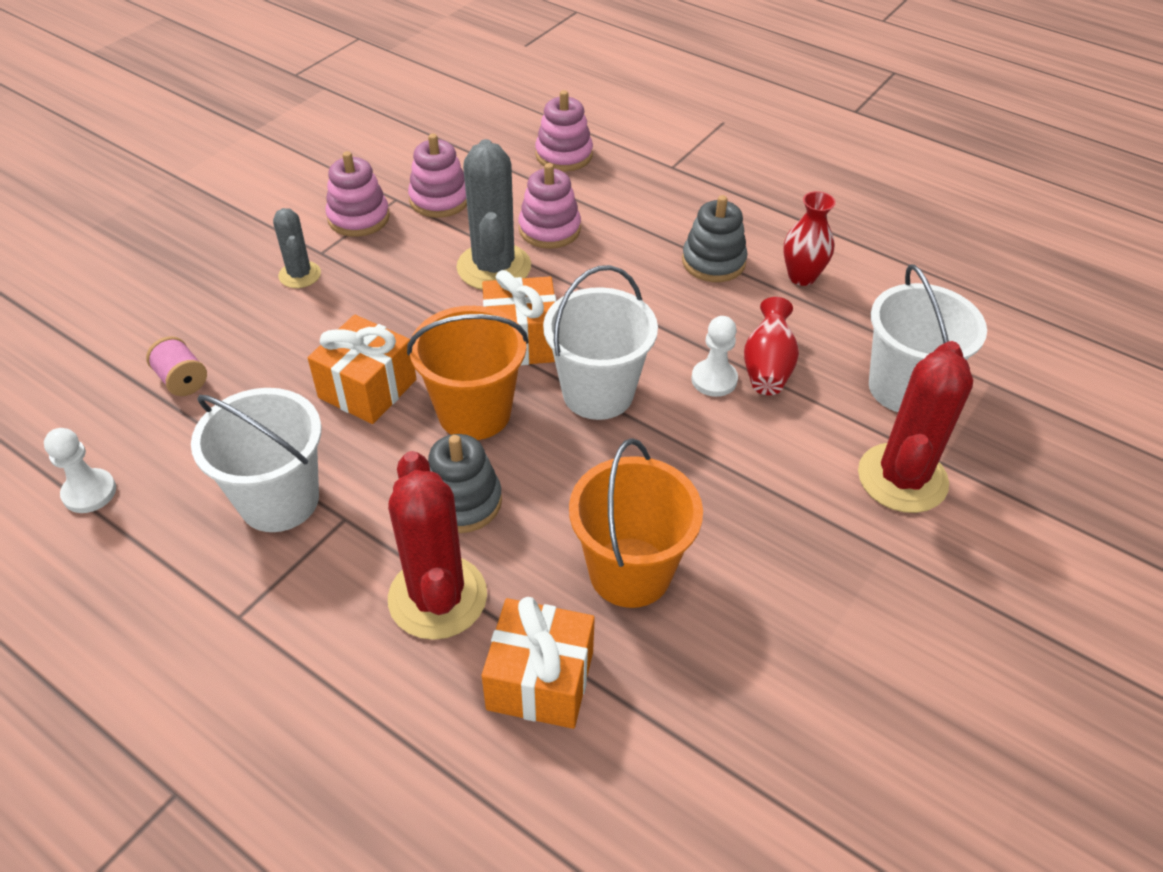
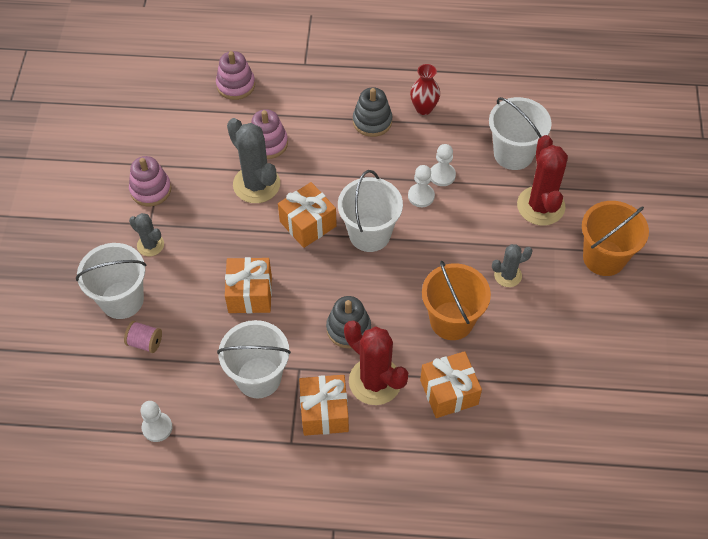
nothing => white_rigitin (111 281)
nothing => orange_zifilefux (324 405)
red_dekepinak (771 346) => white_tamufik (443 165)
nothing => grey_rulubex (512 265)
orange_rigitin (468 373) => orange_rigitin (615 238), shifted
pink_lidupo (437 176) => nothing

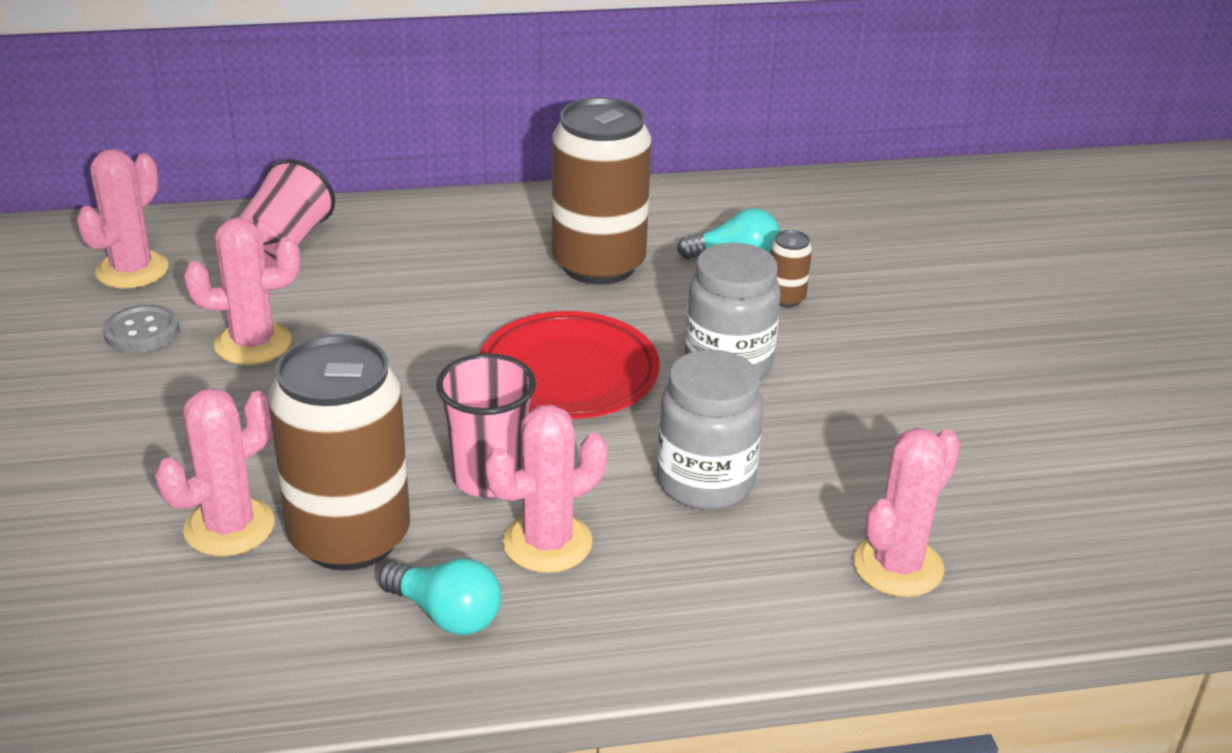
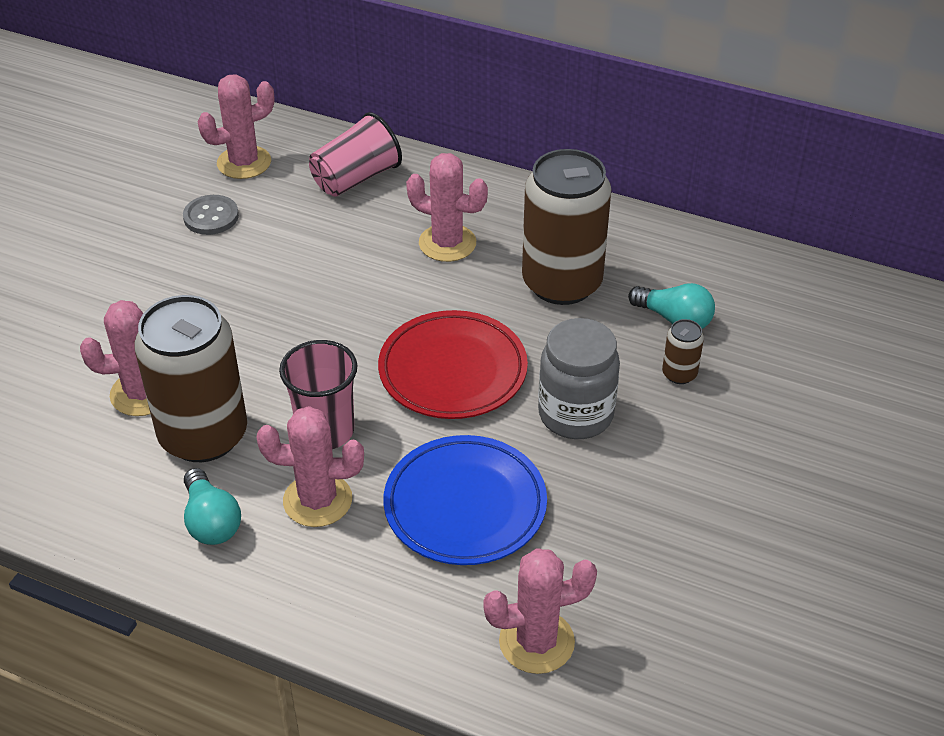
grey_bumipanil (710 430) => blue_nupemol (465 500)
pink_rulubex (242 291) => pink_rulubex (447 207), shifted

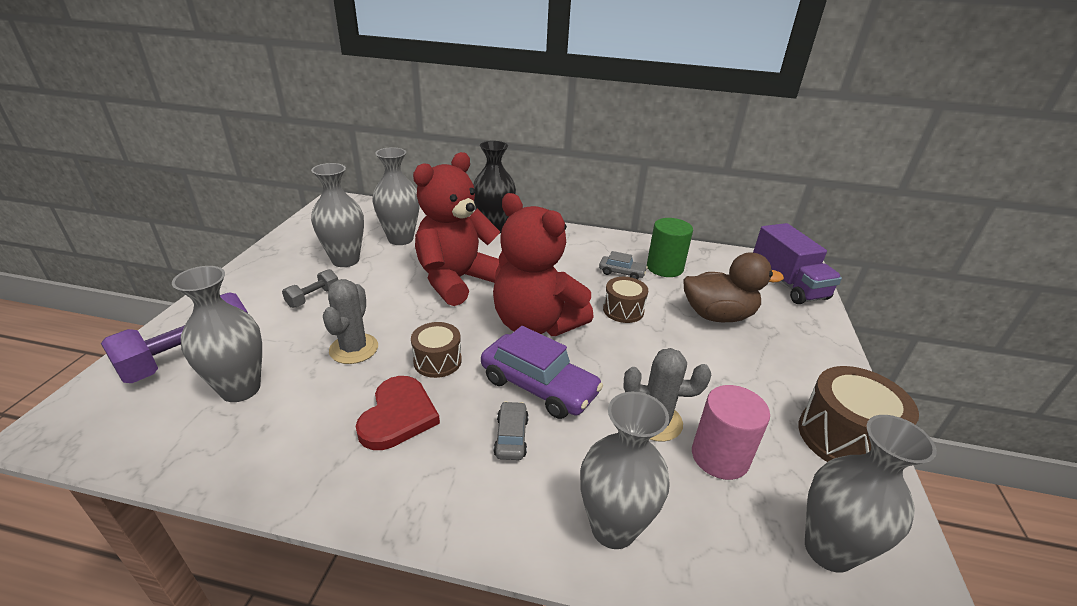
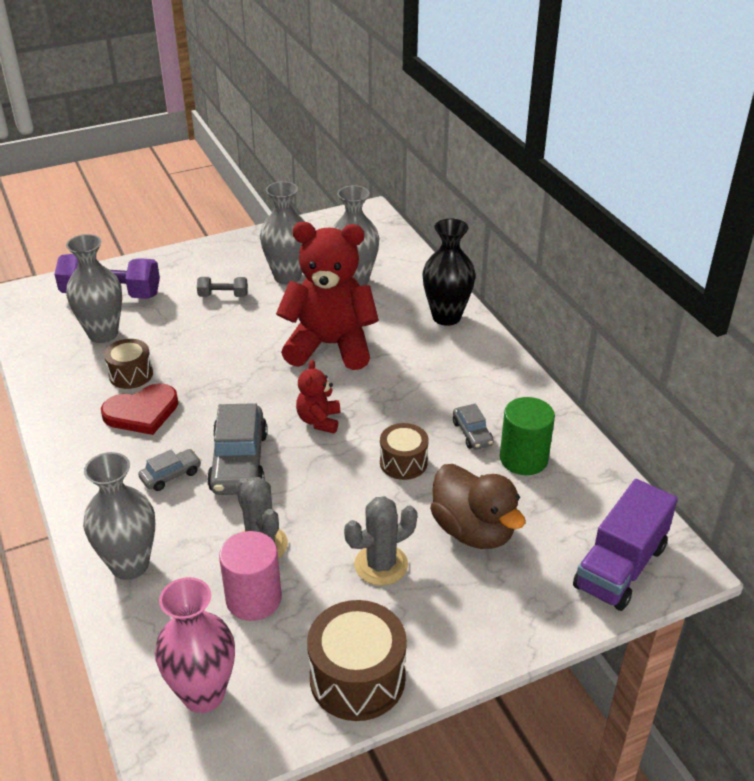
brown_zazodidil (436 350) => brown_zazodidil (128 364), shifted
grey_dekepinak (871 494) => pink_dekepinak (195 645)
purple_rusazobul (542 372) => grey_rusazobul (237 449)
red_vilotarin (543 264) => red_vilotarin (318 396), x0.46
grey_rulubex (350 321) => grey_rulubex (380 541), shifted

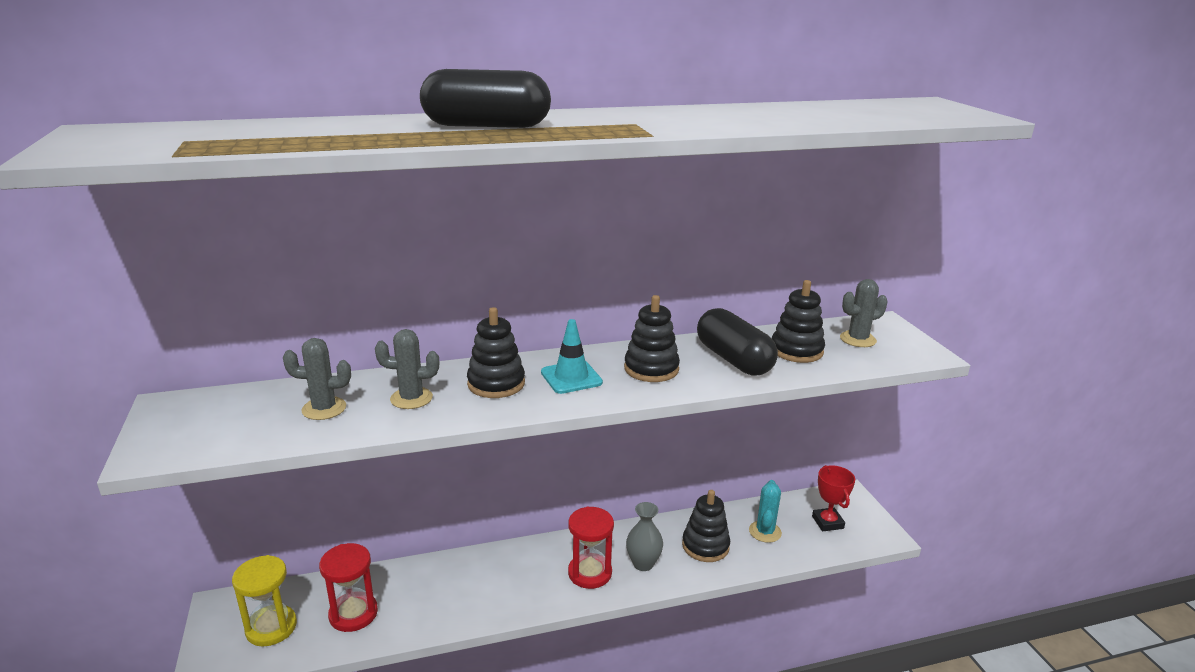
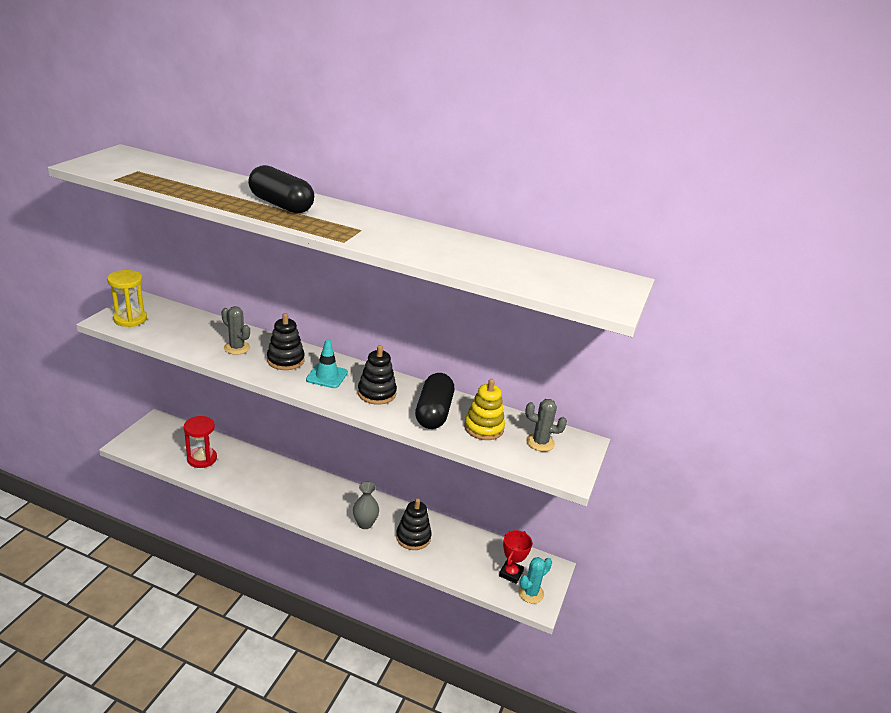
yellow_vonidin (264 601) => yellow_vonidin (127 298), shifted
black_lidupo (798 321) => yellow_lidupo (484 409)
turquoise_rulubex (765 511) => turquoise_rulubex (535 580), shifted
grey_rulubex (317 379) => nothing
red_vonidin (591 547) => nothing

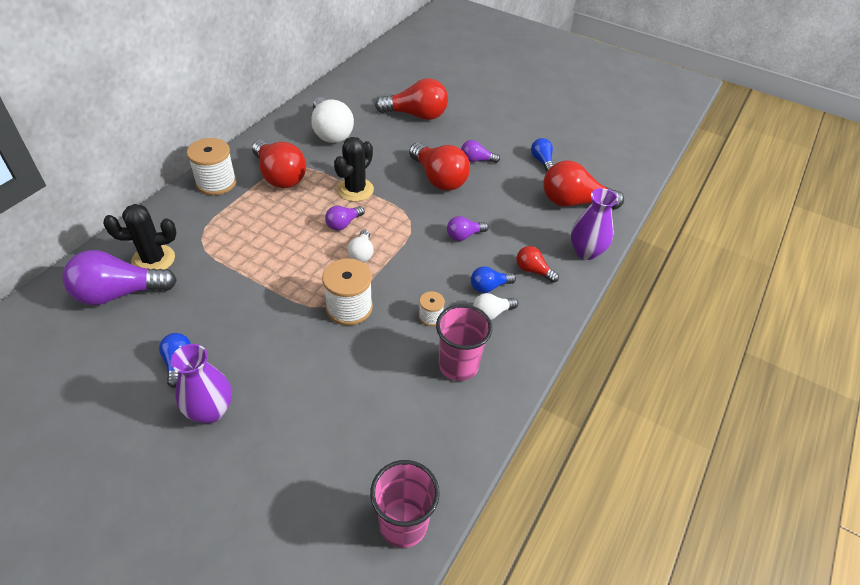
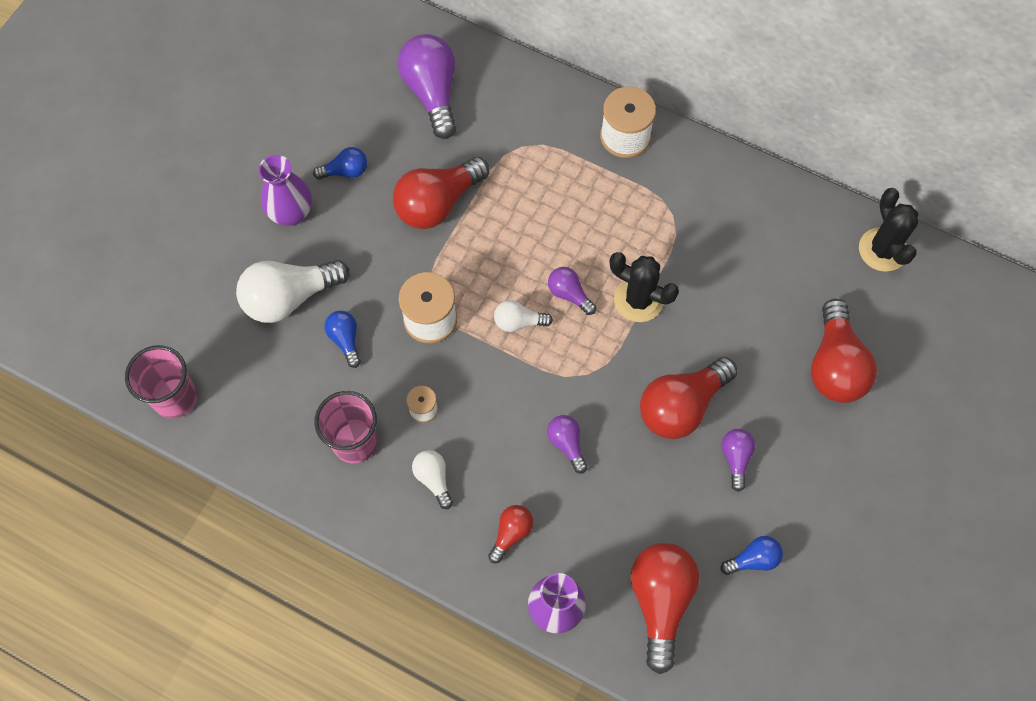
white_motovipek (332 120) => white_motovipek (292 291), shifted
blue_motovipek (493 279) => blue_motovipek (343 339), shifted
red_motovipek (279 164) => red_motovipek (441 193), shifted
black_rulubex (139 237) => black_rulubex (888 230), shifted

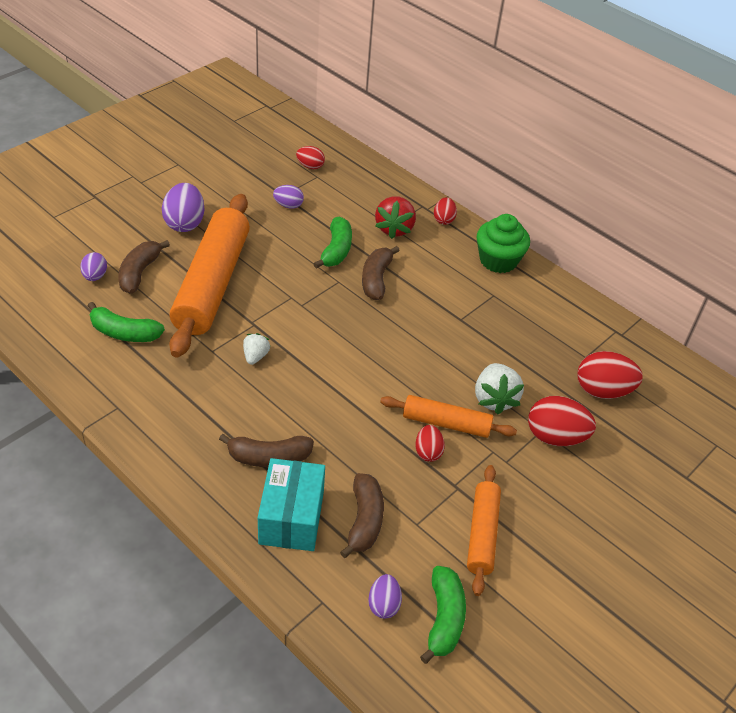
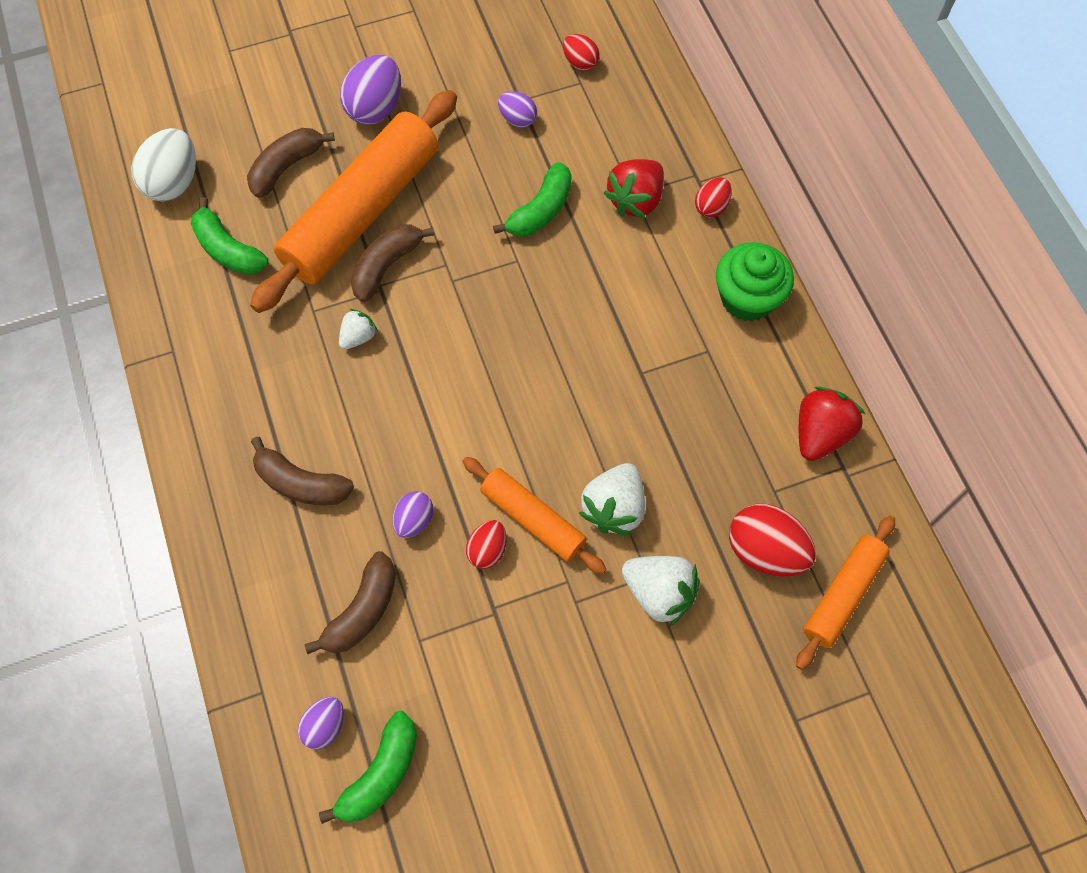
nothing => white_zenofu (163 165)
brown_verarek (381 273) => brown_verarek (392 263), shifted
purple_zenofu (93 266) => purple_zenofu (413 514), shifted
red_zenofu (562 421) => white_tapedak (661 591)
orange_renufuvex (484 530) => orange_renufuvex (845 593), shifted
nothing => red_tapedak (832 424)
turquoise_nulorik (291 504) => nothing

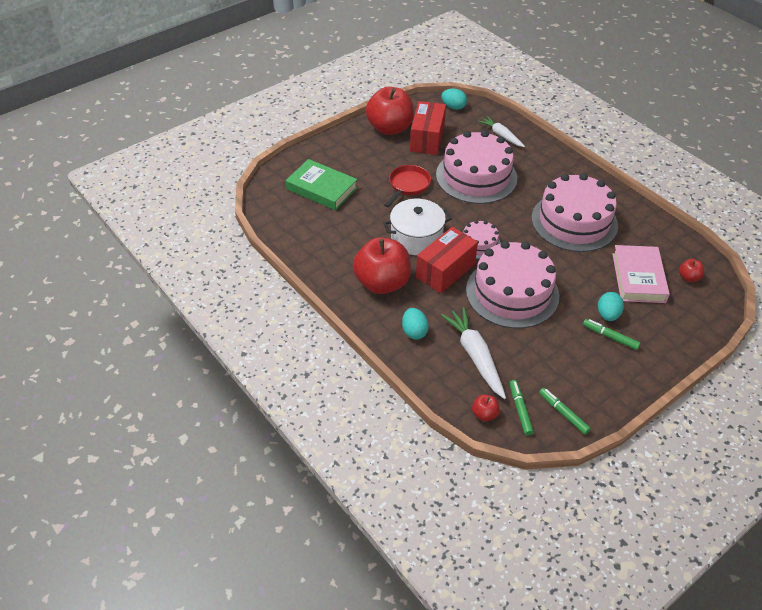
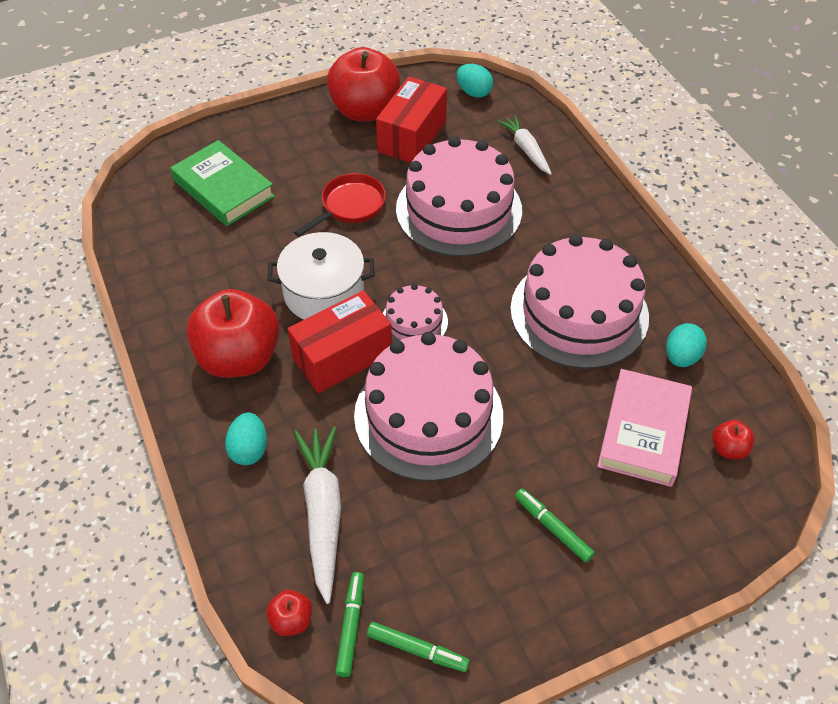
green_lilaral (565 411) => green_lilaral (418 647), 135 degrees clockwise
turquoise_zenofu (611 306) => turquoise_zenofu (686 345), shifted

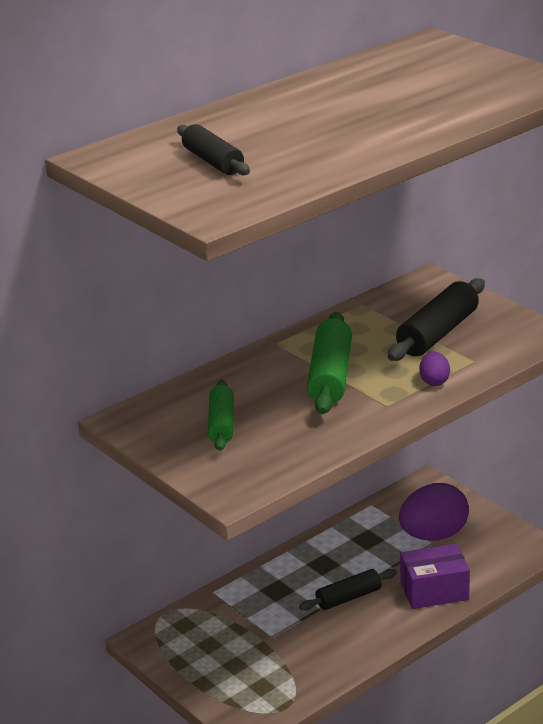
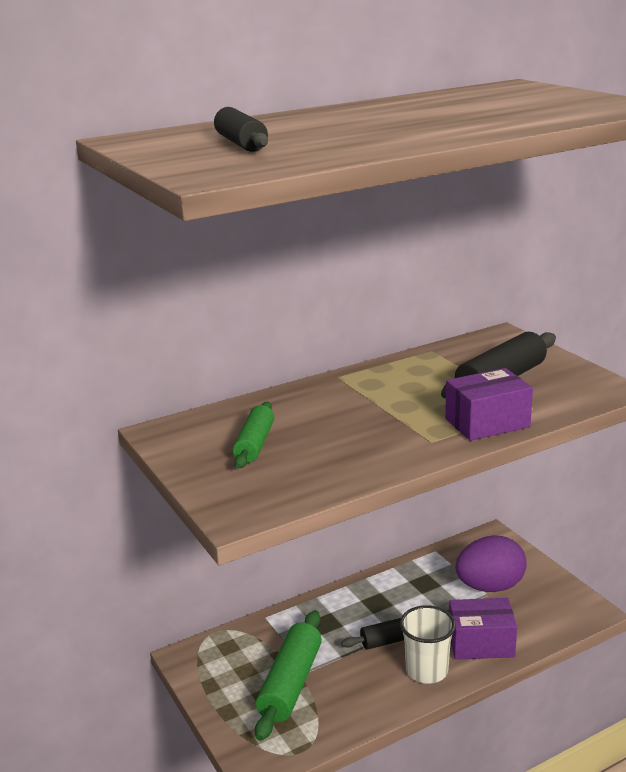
green_renufuvex (329 363) => green_renufuvex (288 675), shifted
nothing => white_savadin (428 644)
purple_zenofu (434 368) => purple_nulorik (489 404)

